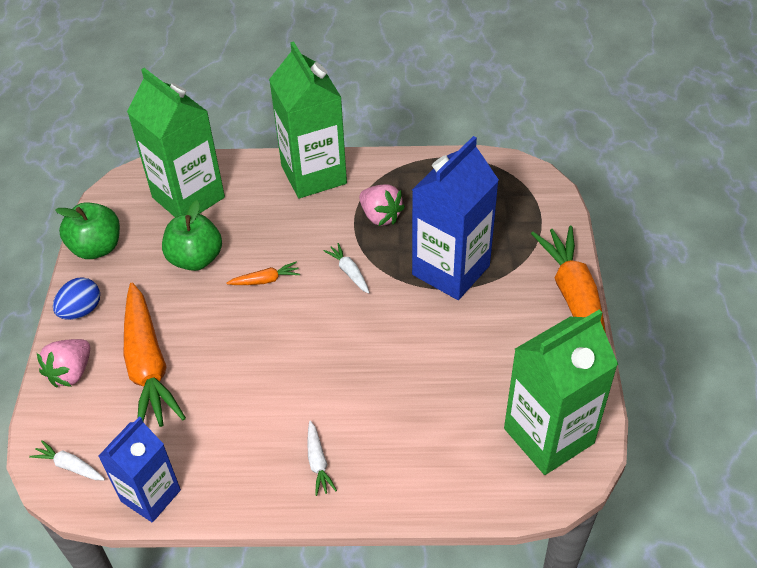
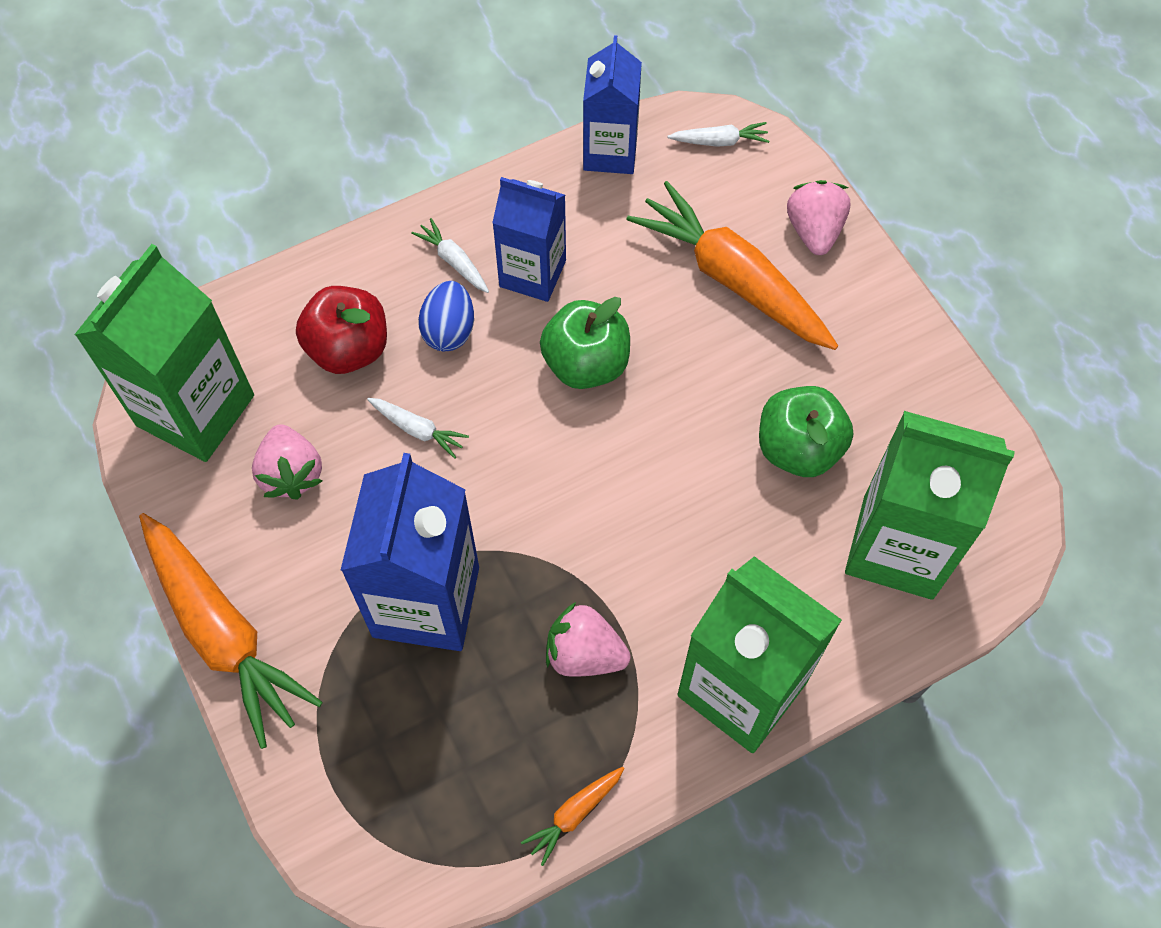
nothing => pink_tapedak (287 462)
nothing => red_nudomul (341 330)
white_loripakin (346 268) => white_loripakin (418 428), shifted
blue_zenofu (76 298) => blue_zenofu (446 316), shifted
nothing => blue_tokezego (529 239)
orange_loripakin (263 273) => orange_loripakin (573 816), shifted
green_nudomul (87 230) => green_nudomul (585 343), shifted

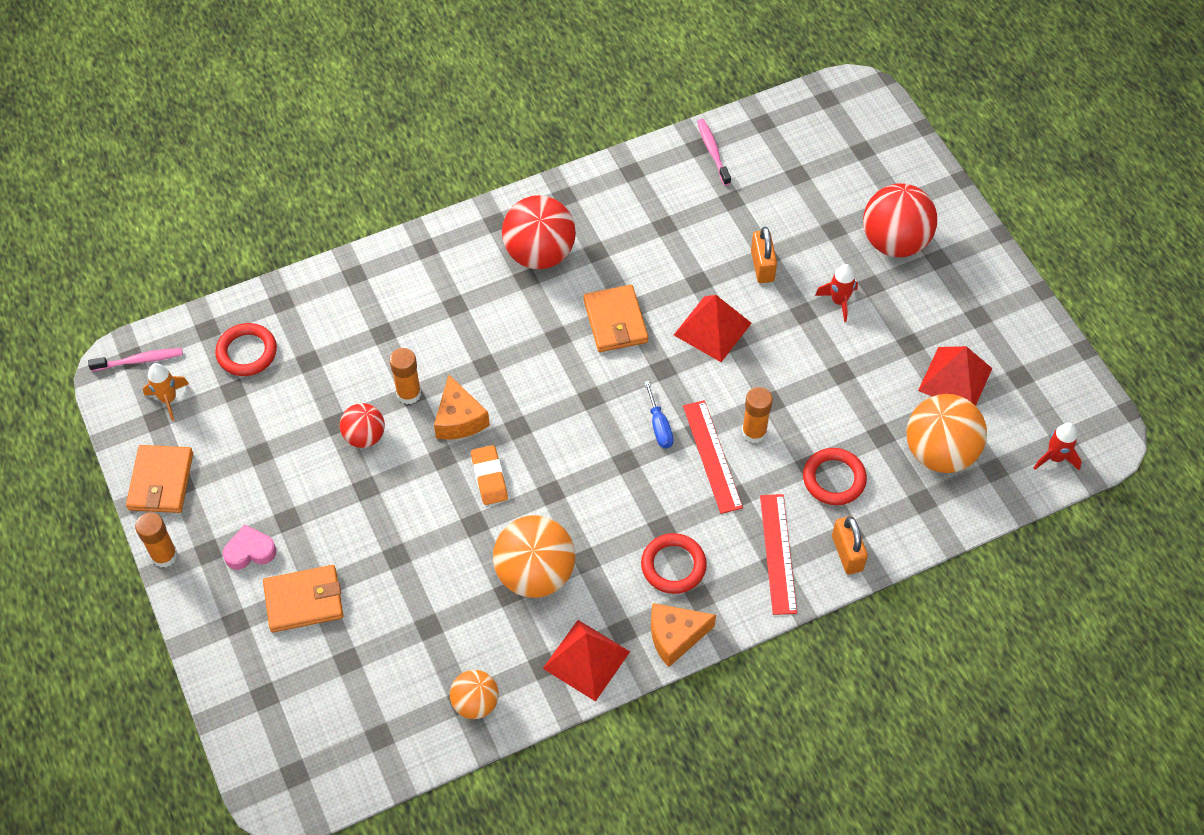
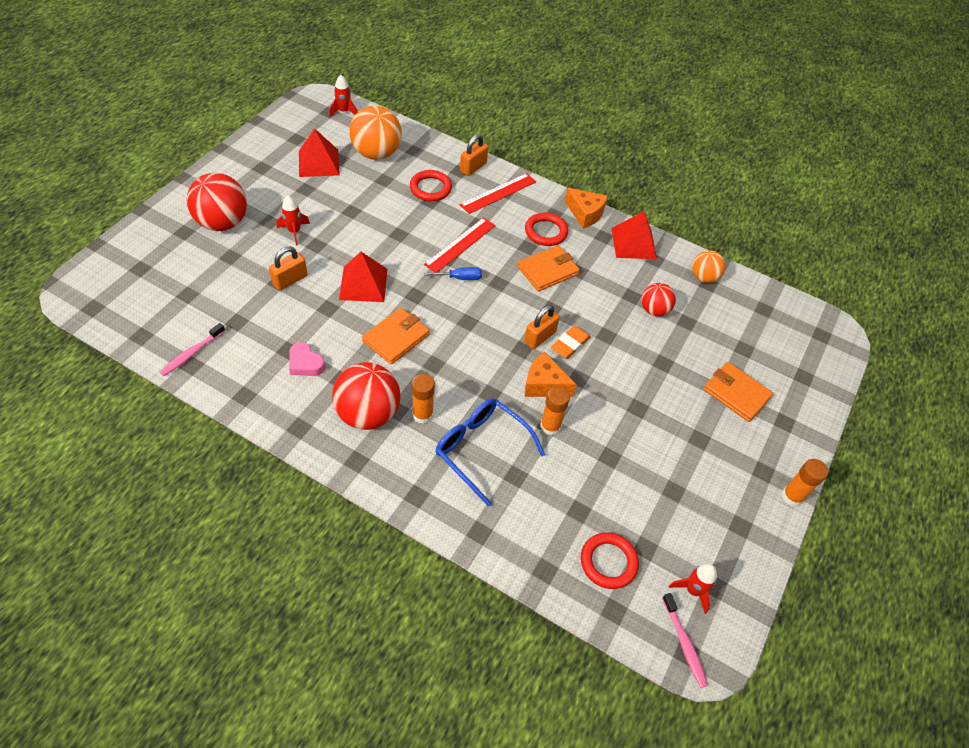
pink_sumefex (249 547) => pink_sumefex (307 359), shifted
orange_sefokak (757 415) => orange_sefokak (423 399), shifted
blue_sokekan (659 415) => blue_sokekan (453 273), 45 degrees clockwise
nothing => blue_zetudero (490 452)
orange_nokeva (159 479) => orange_nokeva (549 268), shifted
nothing => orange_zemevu (542 327)
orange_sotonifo (462 407) => orange_sotonifo (551 374), 105 degrees counterclockwise
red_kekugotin (362 425) => red_kekugotin (659 300), shifted
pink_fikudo (135 359) => pink_fikudo (685 640), 150 degrees counterclockwise
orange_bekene (166 392) => red_bekene (693 589)
orange_kekugotin (534 556) => nothing

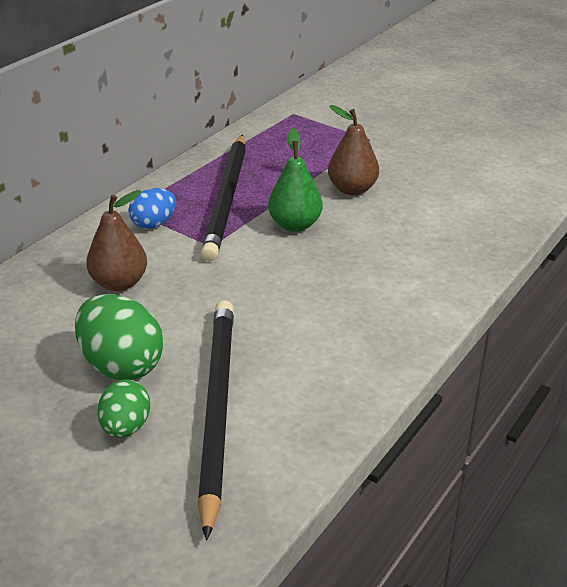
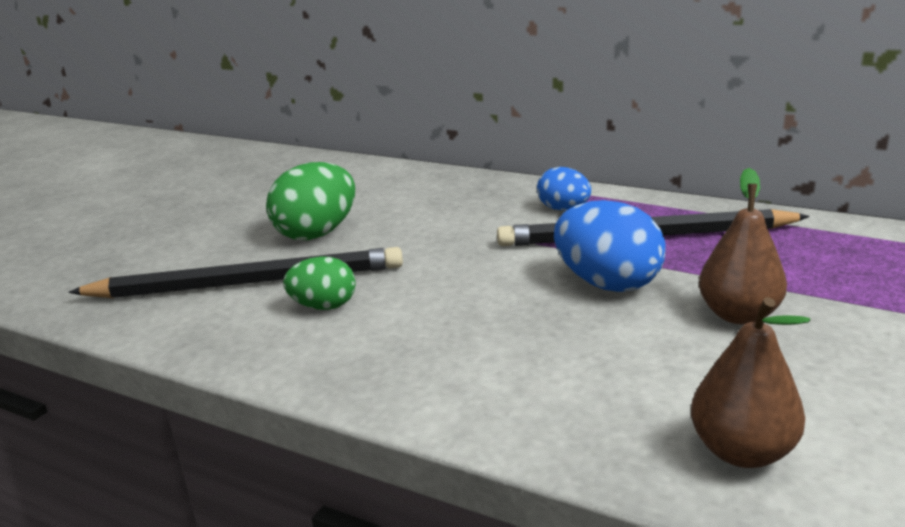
green_zenofu (123 408) => green_zenofu (319 283), shifted
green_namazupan (295 180) => blue_zenofu (610 246)
brown_namazupan (116 240) => brown_namazupan (750 382), shifted

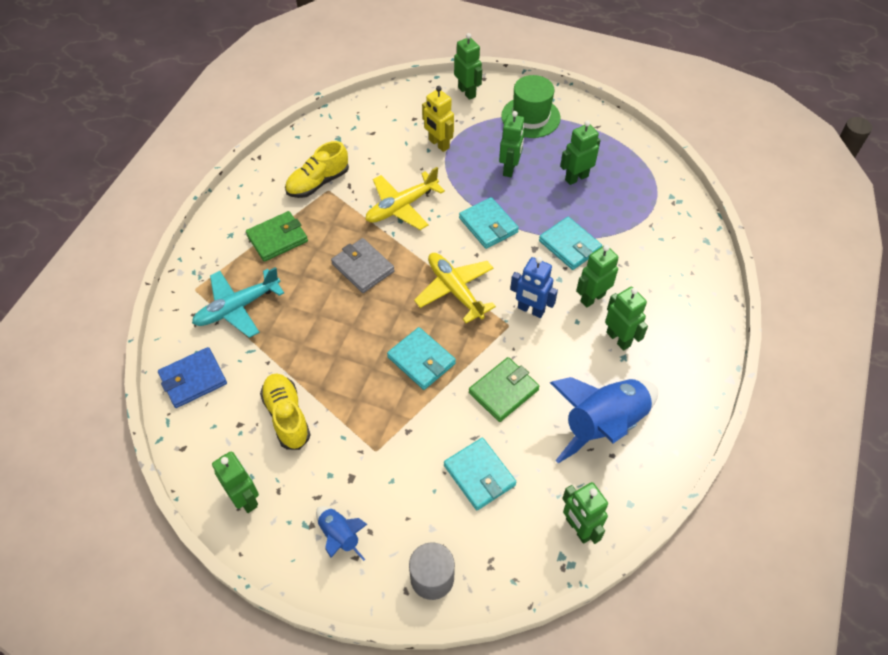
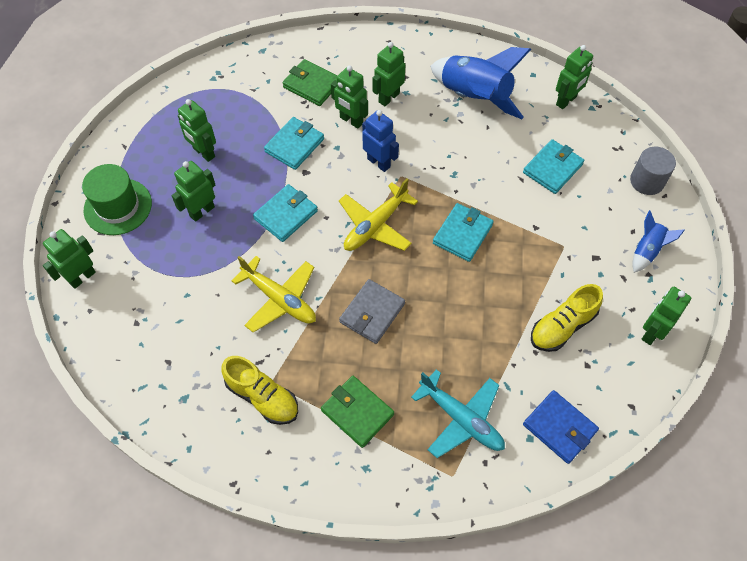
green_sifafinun (512 144) => green_sifafinun (193 191), 45 degrees counterclockwise
green_nokeva (504 389) => green_nokeva (309 82), shifted
blue_sifafinun (534 287) => blue_sifafinun (380 141), 60 degrees counterclockwise
yellow_sifafinun (438 119) => nothing

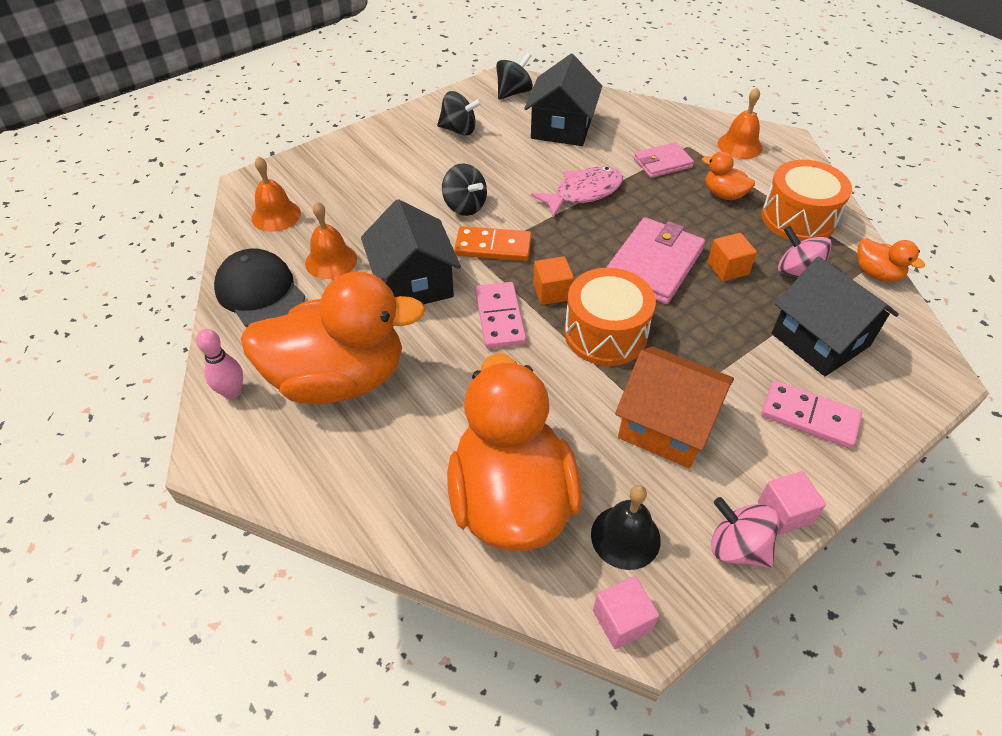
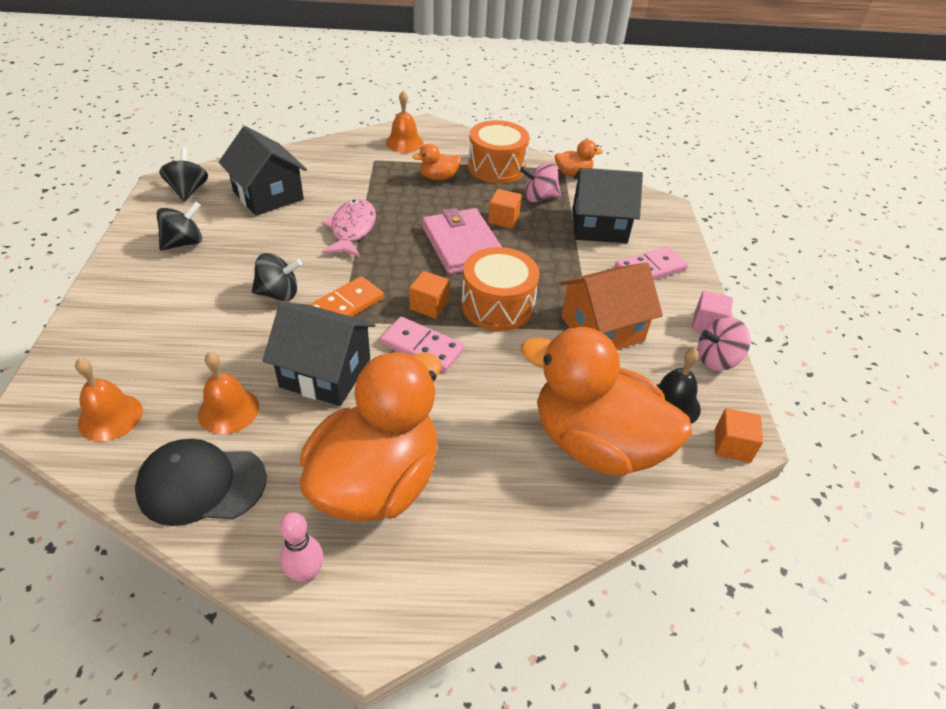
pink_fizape (626 612) => orange_fizape (739 435)
pink_nokeva (664 160) => nothing

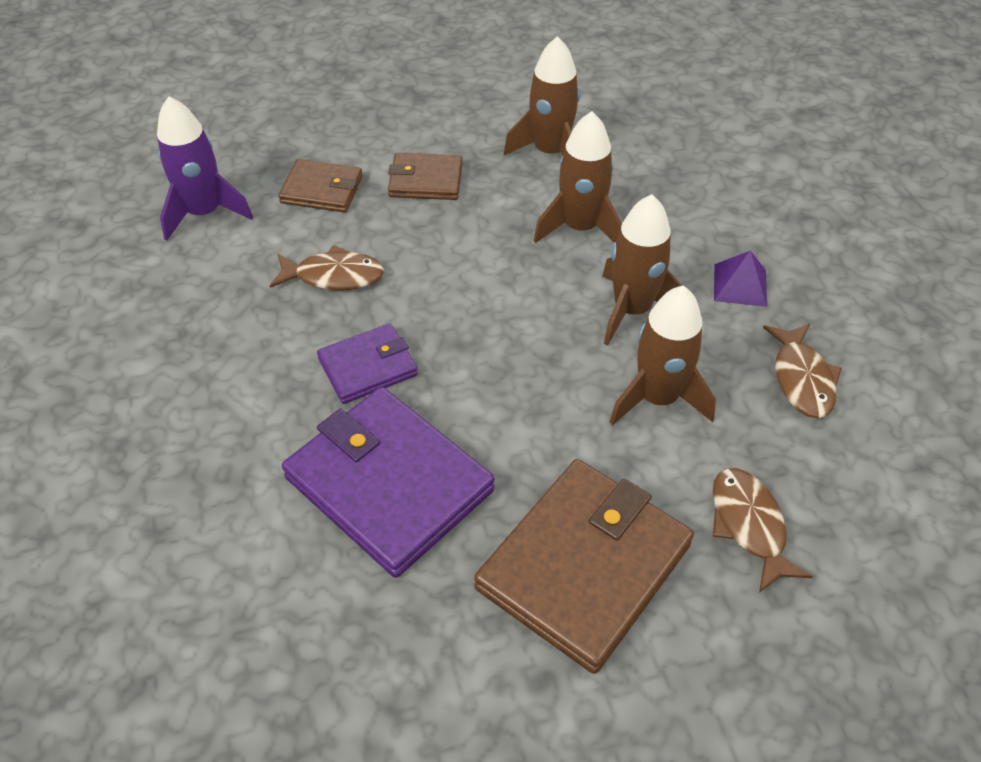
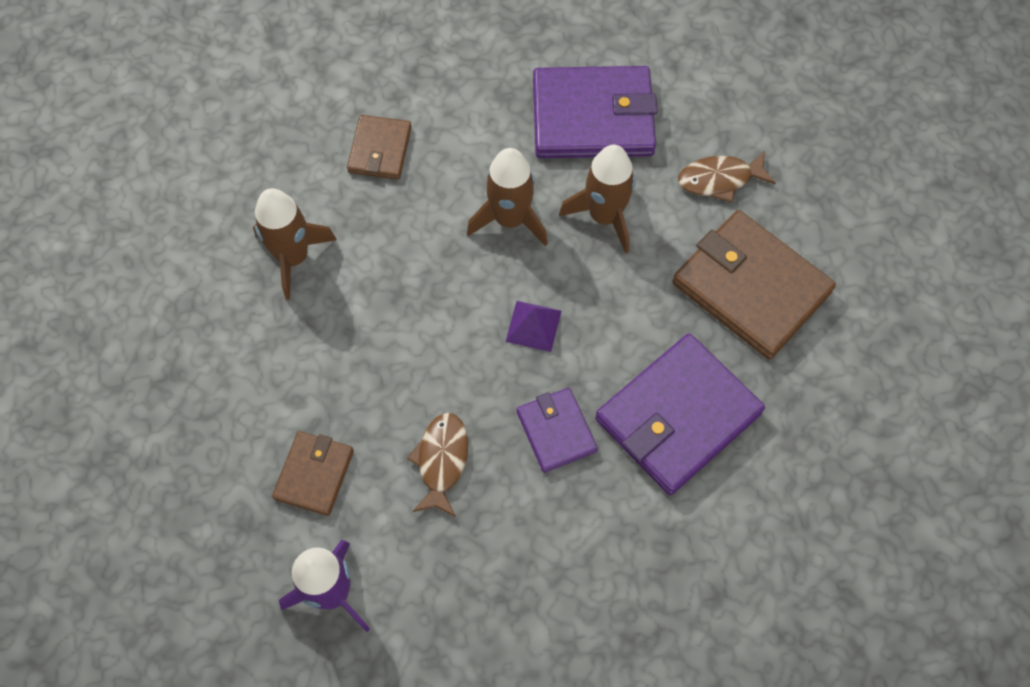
brown_nokeva (425 176) => brown_nokeva (379 147), shifted
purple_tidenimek (740 279) => purple_tidenimek (533 326), shifted
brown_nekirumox (802 371) => purple_nokeva (595 112)
brown_bekene (578 177) => nothing

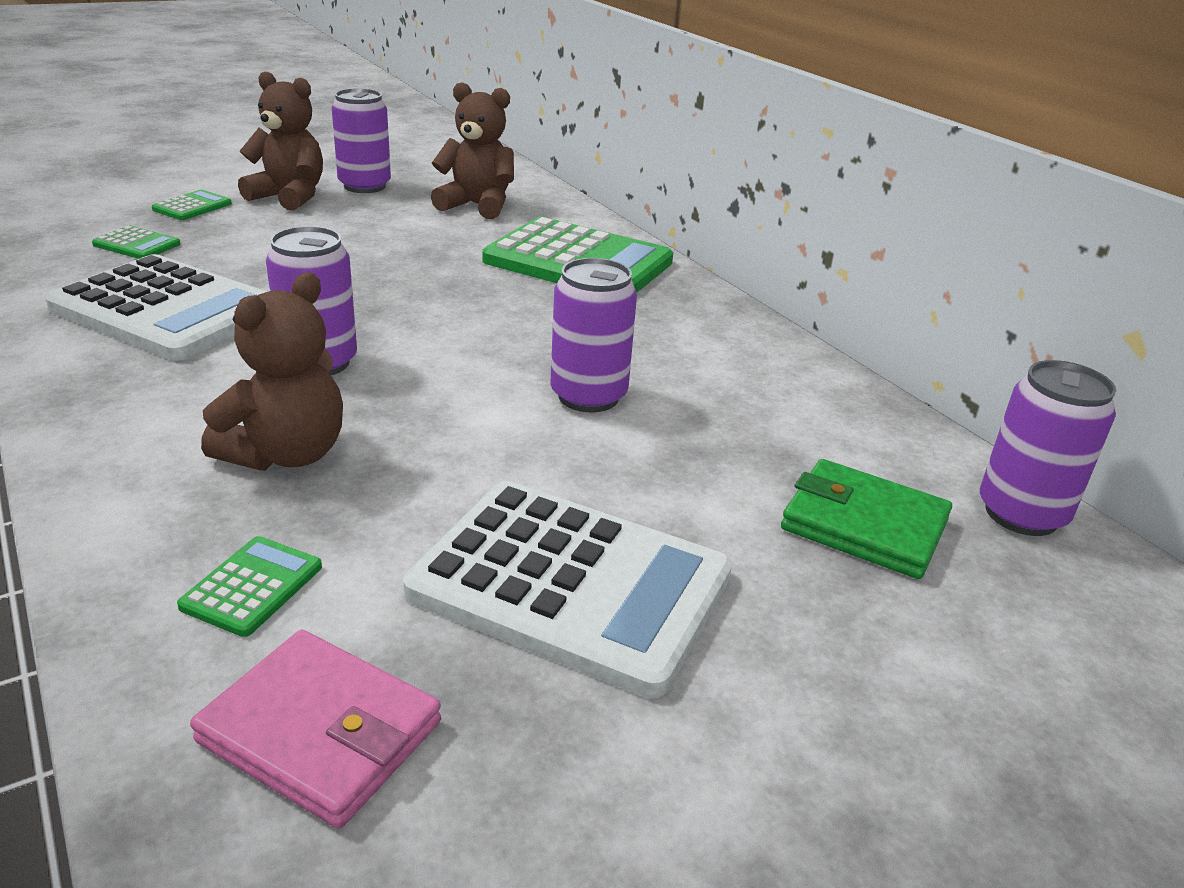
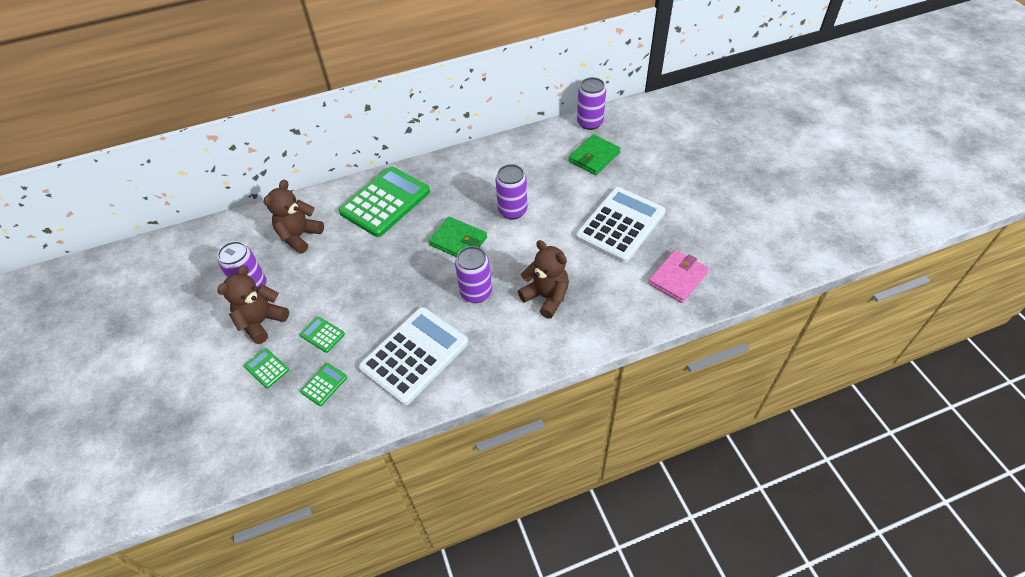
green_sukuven (249 586) => green_sukuven (322 335), shifted
nothing => green_nokeva (457 237)

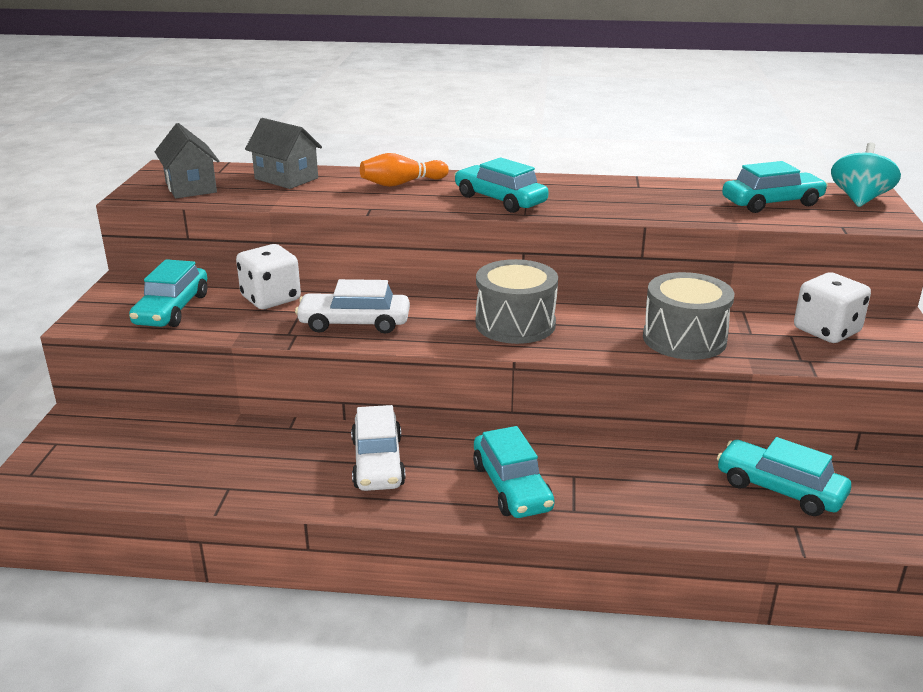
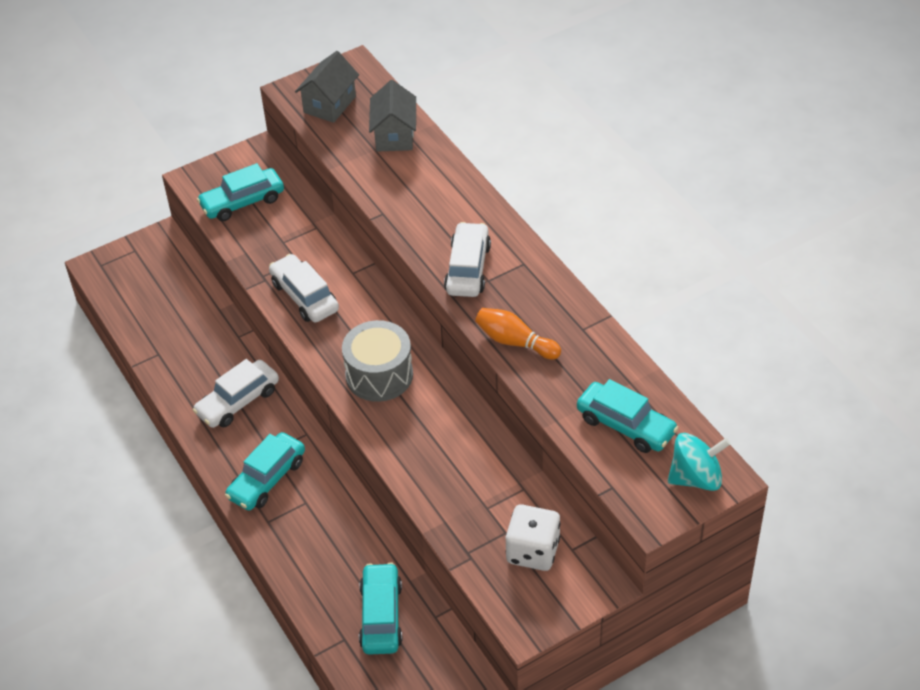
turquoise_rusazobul (501 185) => white_rusazobul (467 259)
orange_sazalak (404 170) => orange_sazalak (518 333), shifted
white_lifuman (268 276) => nothing
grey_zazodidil (688 316) => nothing

